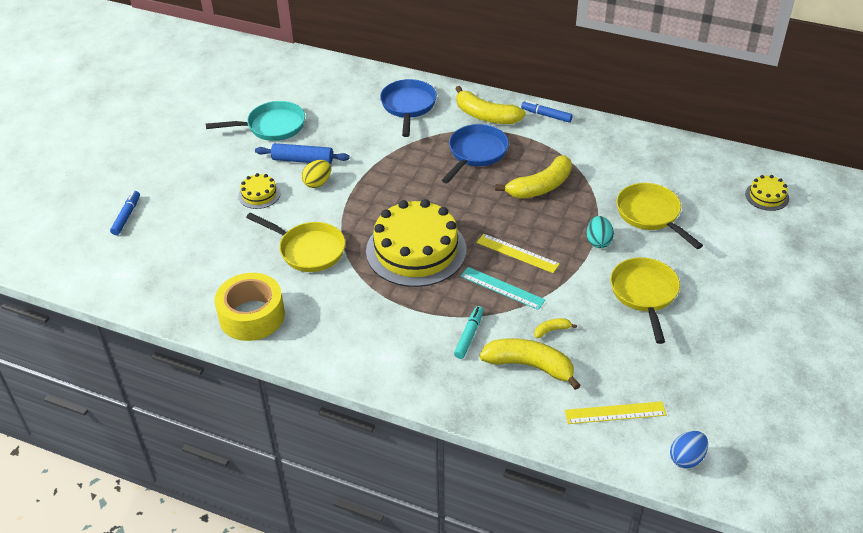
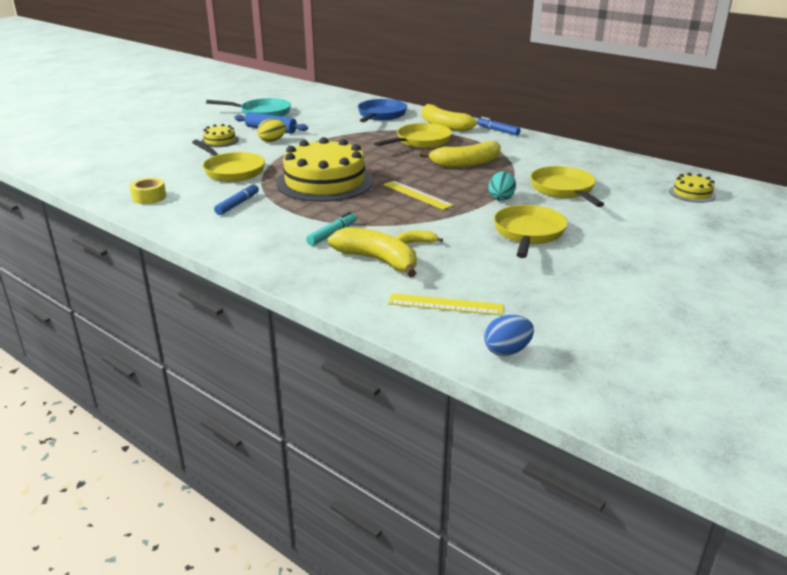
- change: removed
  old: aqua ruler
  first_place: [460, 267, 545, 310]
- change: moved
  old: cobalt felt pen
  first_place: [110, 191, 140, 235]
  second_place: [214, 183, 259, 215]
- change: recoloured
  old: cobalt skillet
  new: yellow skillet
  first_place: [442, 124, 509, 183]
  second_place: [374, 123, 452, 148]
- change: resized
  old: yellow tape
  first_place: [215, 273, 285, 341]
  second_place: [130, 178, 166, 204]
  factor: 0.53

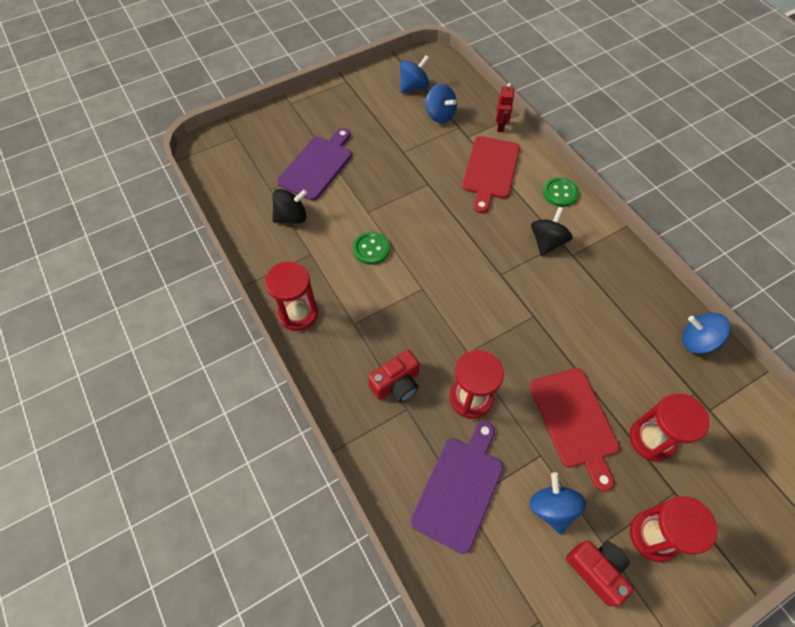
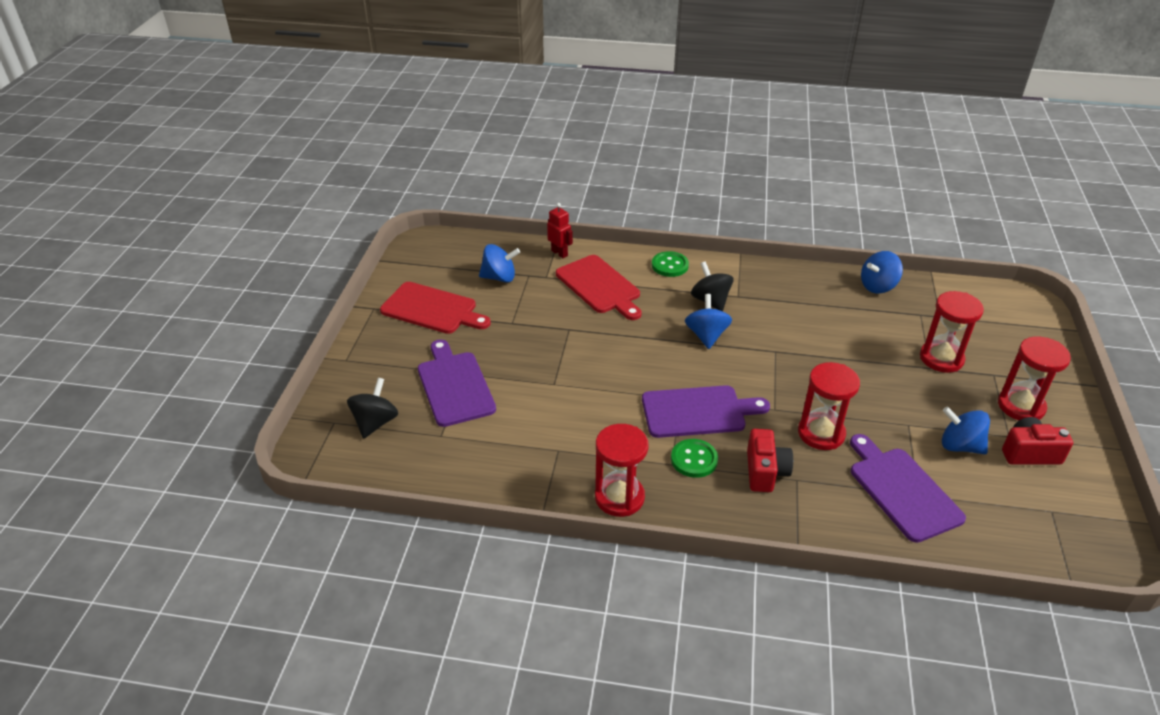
- change: added
  new: royal purple chopping board
  second_place: [642, 385, 770, 438]
- change: moved
  old: jet-black spinning top
  first_place: [272, 189, 308, 224]
  second_place: [347, 378, 398, 438]
- change: moved
  old: emerald shirt button
  first_place: [353, 232, 390, 265]
  second_place: [671, 439, 718, 478]
- change: moved
  old: cobalt spinning top
  first_place: [400, 55, 429, 93]
  second_place: [685, 294, 732, 349]
- change: moved
  old: red chopping board
  first_place: [530, 368, 620, 492]
  second_place: [380, 282, 491, 334]

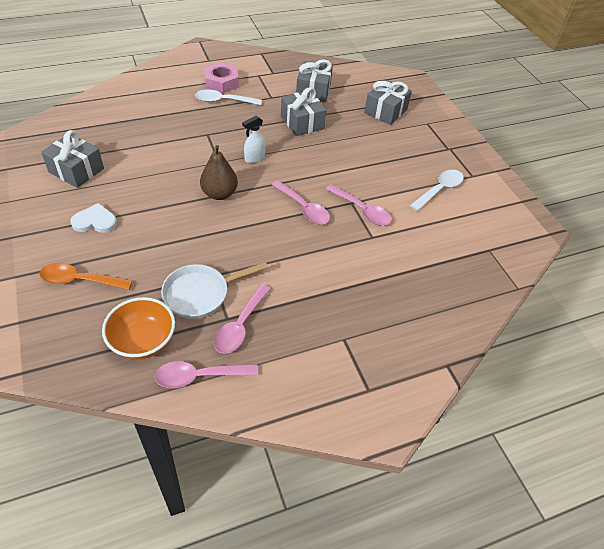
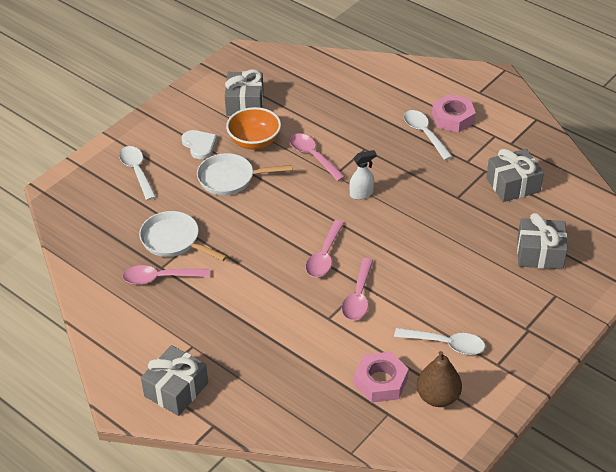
- change: added
  new: white skillet
  second_place: [197, 153, 293, 195]
- change: added
  new: pink hex nut
  second_place: [354, 352, 409, 403]
- change: moved
  old: orange deep dish
  first_place: [102, 297, 175, 360]
  second_place: [226, 107, 281, 149]
- change: moved
  old: pink teaspoon
  first_place: [154, 361, 258, 388]
  second_place: [289, 133, 345, 181]
- change: moved
  old: brown toy pear
  first_place: [200, 145, 238, 200]
  second_place: [417, 351, 462, 407]
- change: moved
  old: grey wrapped gift
  first_place: [281, 87, 327, 136]
  second_place: [141, 345, 208, 416]
- change: recoloured
  old: orange teaspoon
  new: white teaspoon
  first_place: [39, 263, 132, 290]
  second_place: [119, 146, 156, 201]
- change: turned
  old: white spray cleaner
  first_place: [242, 116, 266, 163]
  second_place: [349, 150, 377, 200]
  degrees: 135

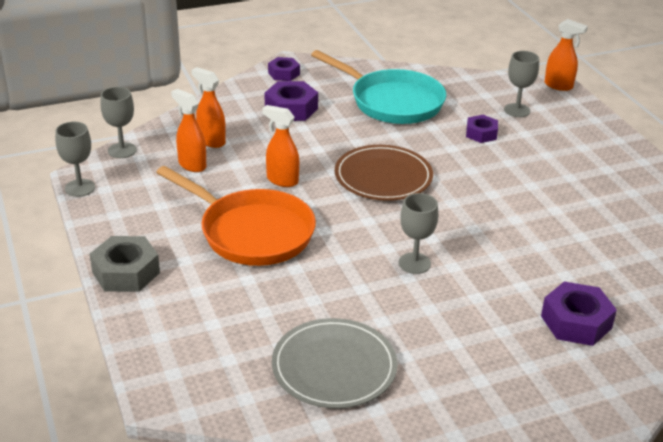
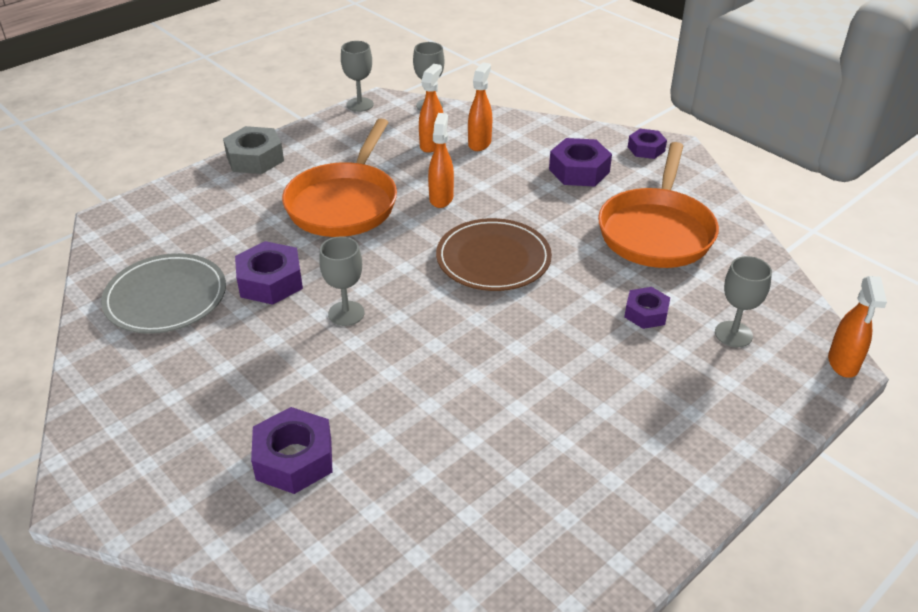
- change: added
  new: royal purple hex nut
  second_place: [235, 241, 303, 305]
- change: recoloured
  old: aqua skillet
  new: orange skillet
  first_place: [311, 50, 446, 124]
  second_place: [598, 142, 719, 268]

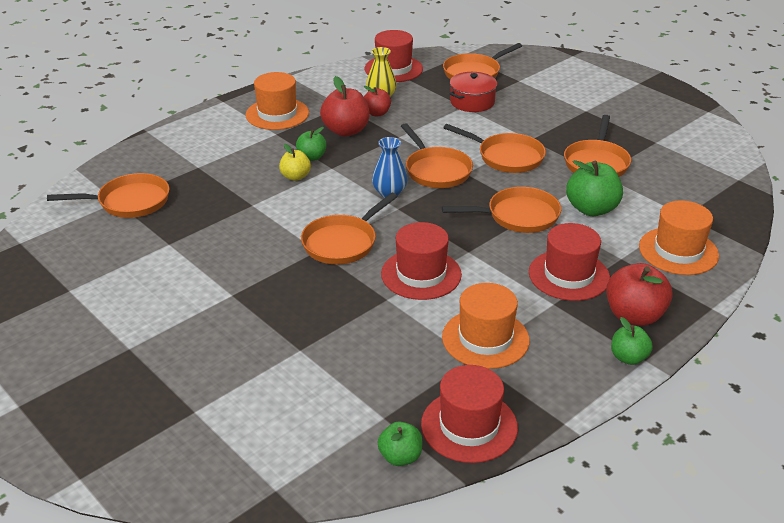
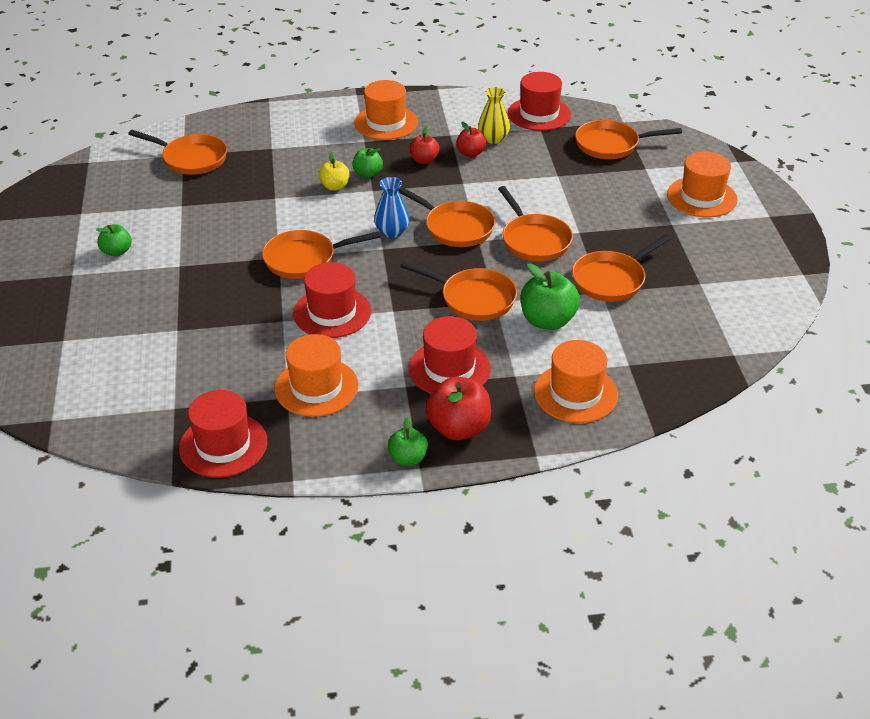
- change: removed
  old: red pot
  first_place: [449, 72, 497, 112]
- change: added
  new: orange hat
  second_place: [667, 151, 738, 217]
- change: moved
  old: emerald apple fruit
  first_place: [378, 422, 422, 466]
  second_place: [96, 224, 132, 257]
- change: turned
  old: orange skillet
  first_place: [401, 123, 473, 188]
  second_place: [398, 186, 495, 247]
  degrees: -60
- change: resized
  old: red apple fruit
  first_place: [320, 76, 370, 136]
  second_place: [410, 127, 440, 164]
  factor: 0.6

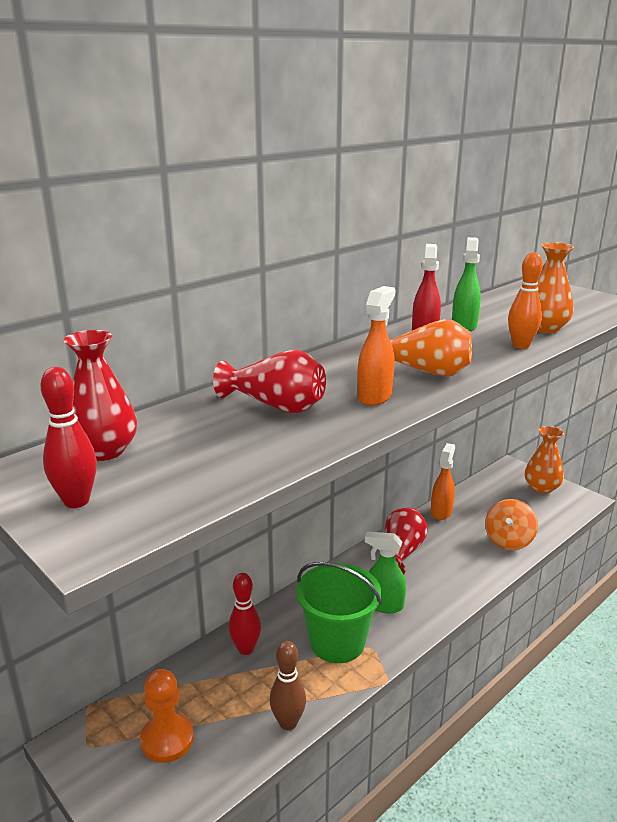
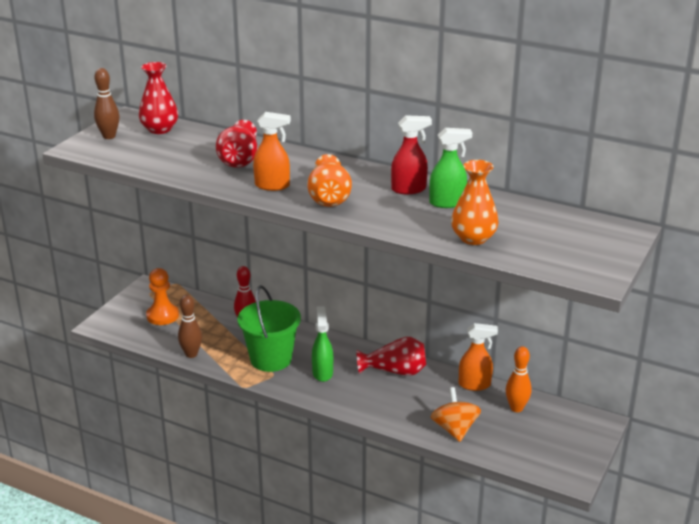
- change: removed
  old: orange vase
  first_place: [525, 426, 564, 494]
- change: moved
  old: orange bowling pin
  first_place: [508, 252, 543, 349]
  second_place: [506, 346, 532, 412]
- change: recoloured
  old: red bowling pin
  new: brown bowling pin
  first_place: [40, 367, 97, 508]
  second_place: [94, 68, 119, 139]
- change: turned
  old: orange spinning top
  first_place: [485, 499, 538, 550]
  second_place: [431, 387, 481, 442]
  degrees: 75

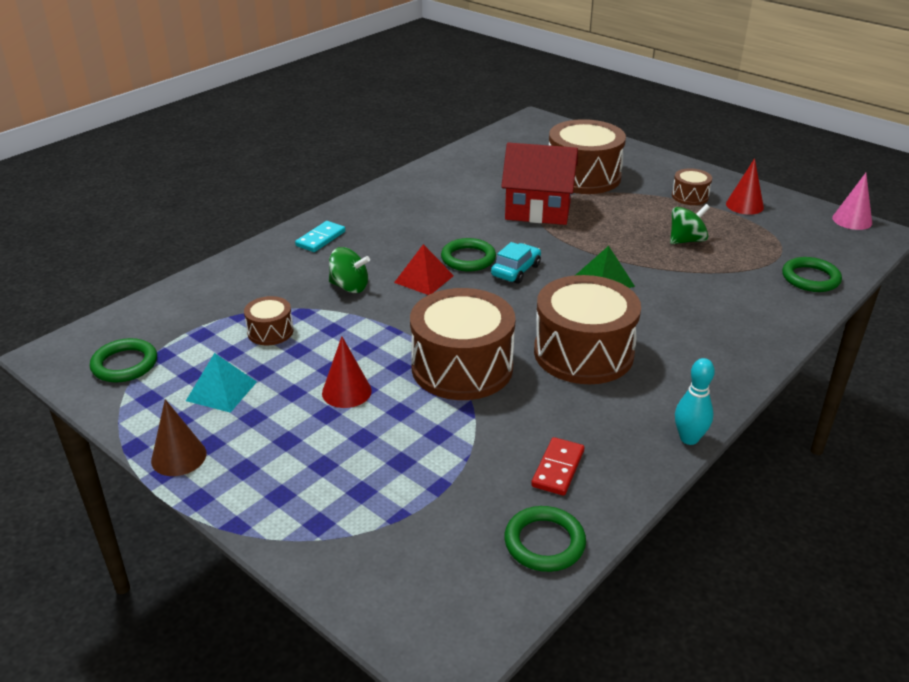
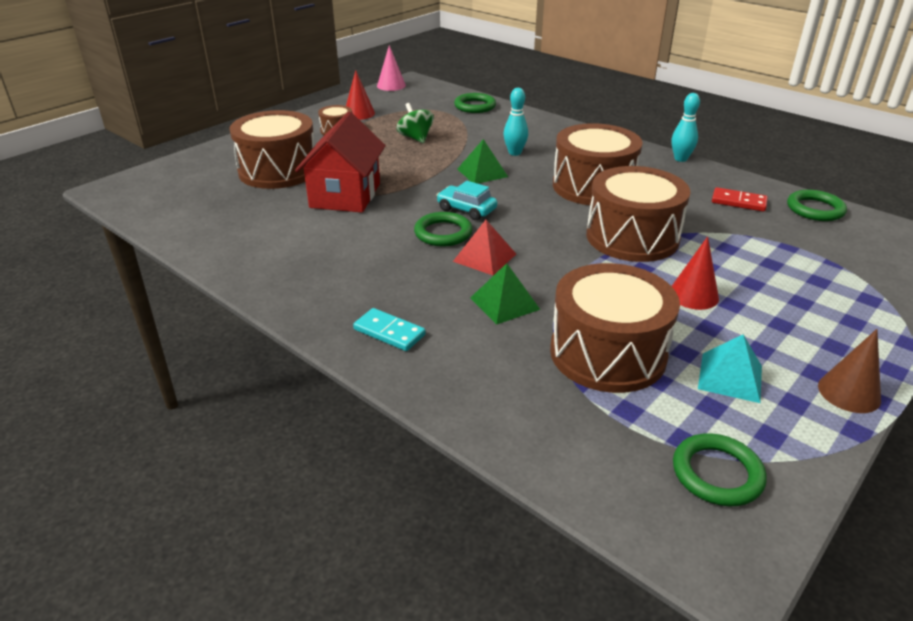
- change: added
  new: aqua bowling pin
  second_place: [503, 88, 528, 156]
- change: replaced
  old: emerald spinning top
  new: emerald pyramid shape
  first_place: [329, 247, 370, 293]
  second_place: [470, 263, 540, 325]
- change: resized
  old: brown drum
  first_place: [244, 296, 294, 345]
  second_place: [550, 263, 680, 393]
  factor: 2.12

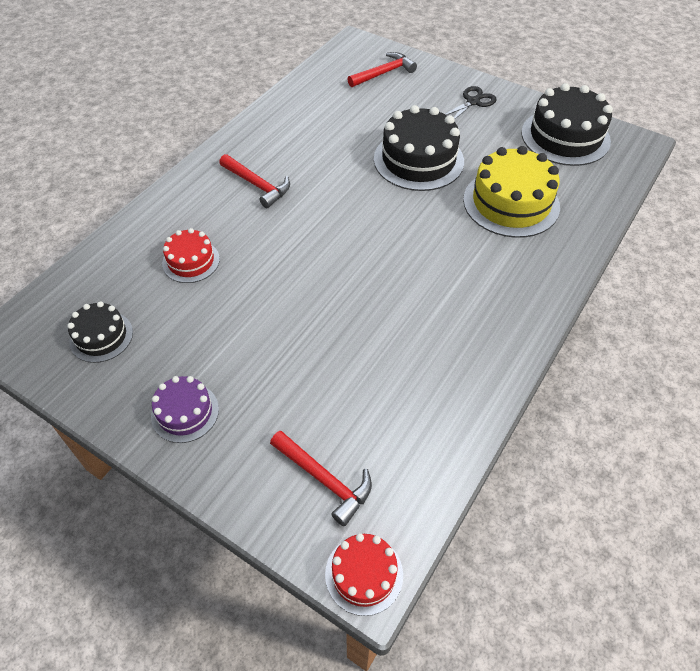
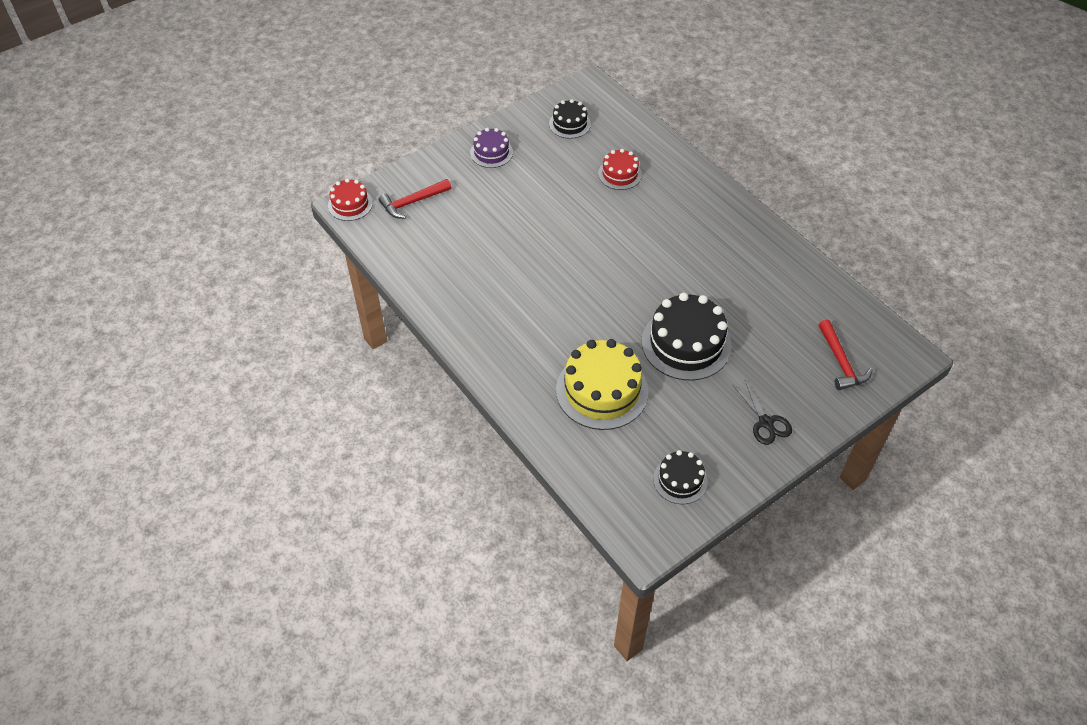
- change: removed
  old: red carpenter's hammer
  first_place: [219, 154, 290, 208]
- change: resized
  old: jet-black layer cake
  first_place: [521, 83, 613, 166]
  second_place: [653, 450, 708, 504]
  factor: 0.55

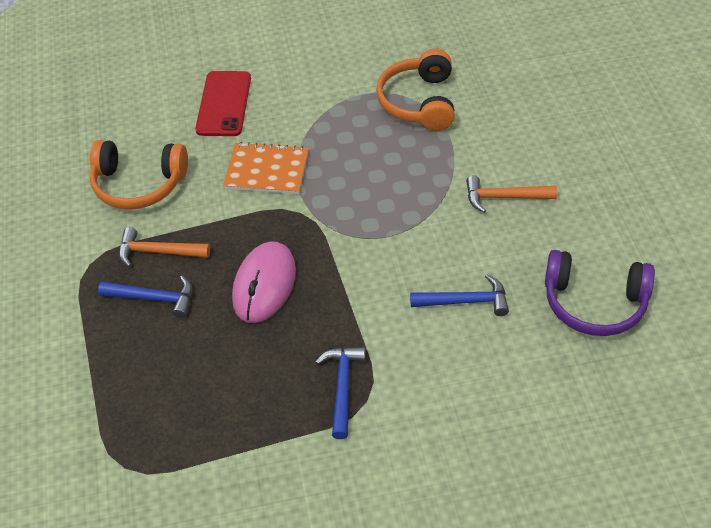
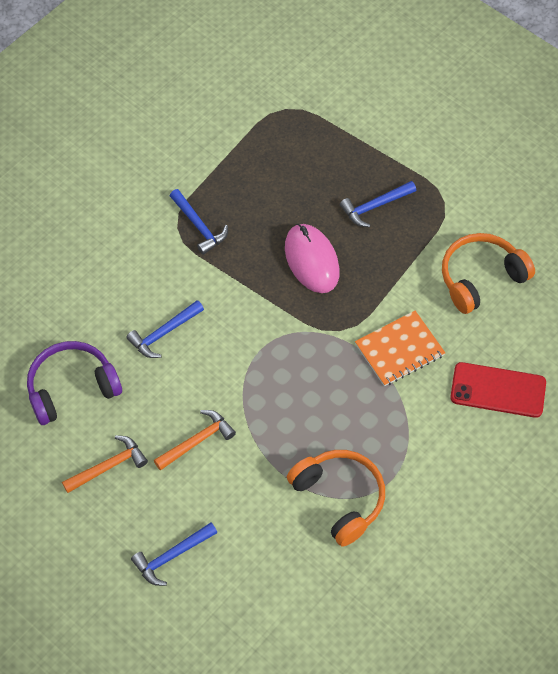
- change: added
  new: cobalt carpenter's hammer
  second_place: [131, 522, 218, 586]
- change: moved
  old: orange carpenter's hammer
  first_place: [119, 227, 210, 267]
  second_place: [62, 435, 148, 493]
- change: turned
  old: red smartphone
  first_place: [195, 71, 251, 136]
  second_place: [450, 362, 546, 418]
  degrees: -45

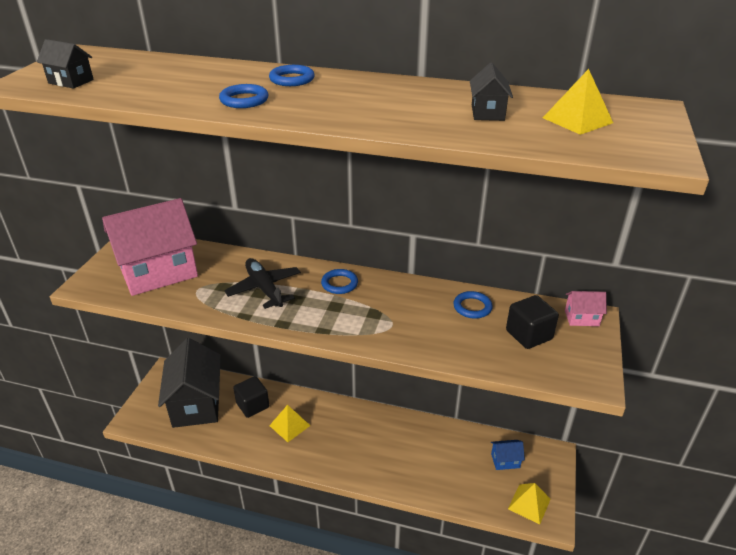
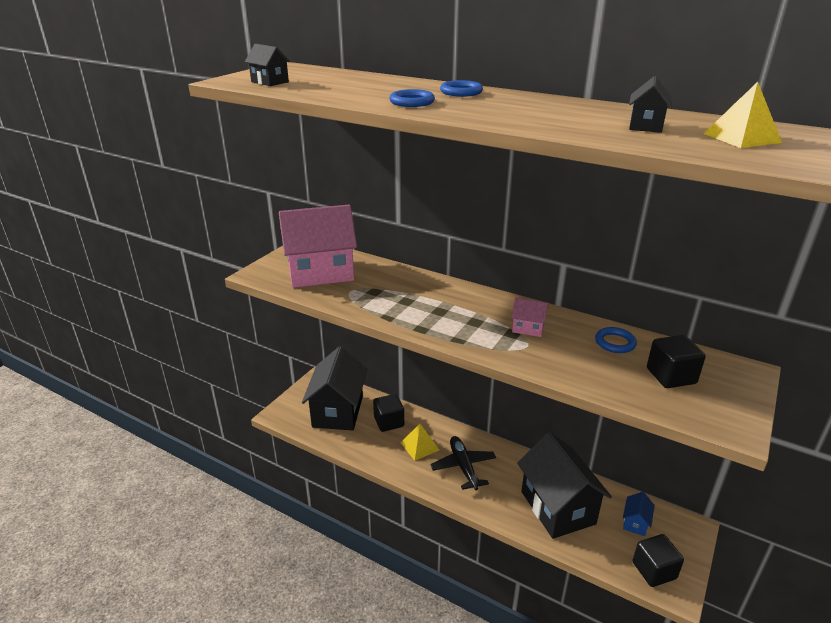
- change: removed
  old: cobalt hoop
  first_place: [321, 269, 358, 294]
- change: added
  new: jet-black house
  second_place: [517, 432, 612, 539]
- change: moved
  old: jet-black toy plane
  first_place: [224, 258, 301, 309]
  second_place: [430, 436, 496, 490]
- change: moved
  old: pink house
  first_place: [565, 291, 607, 326]
  second_place: [511, 298, 548, 337]
- change: replaced
  old: yellow pyramid shape
  new: jet-black cube
  first_place: [508, 483, 551, 525]
  second_place: [633, 534, 684, 587]
- change: turned
  old: cobalt house
  first_place: [491, 440, 525, 470]
  second_place: [623, 492, 655, 536]
  degrees: -75

